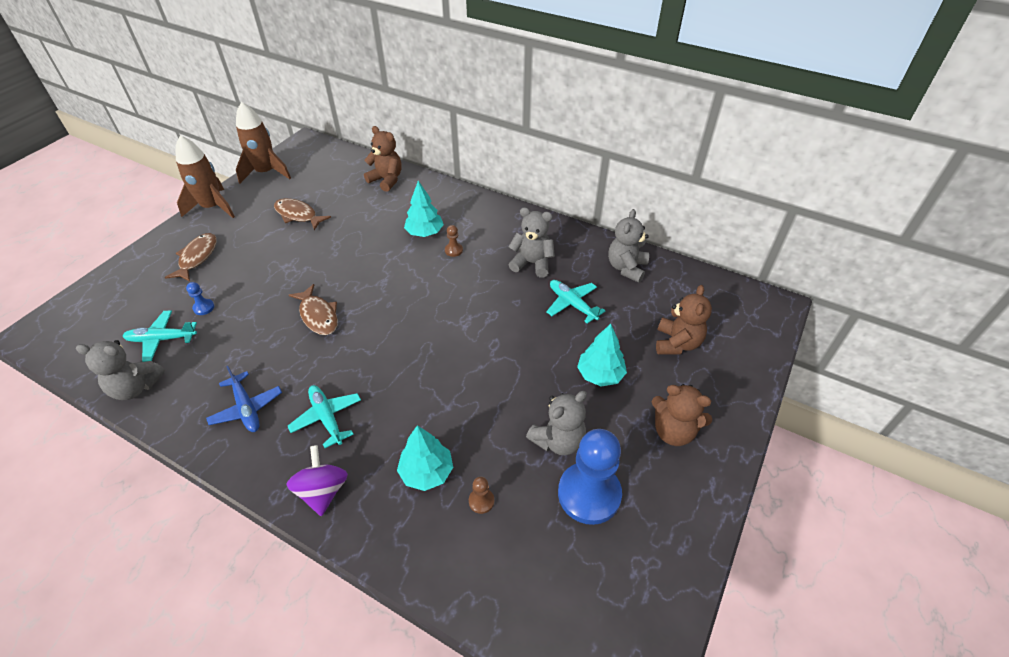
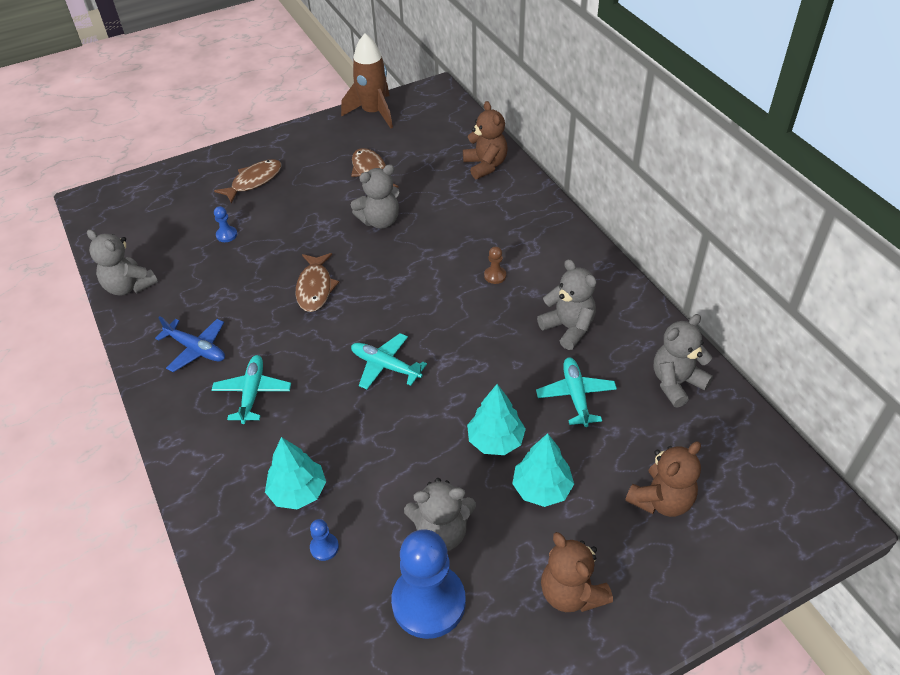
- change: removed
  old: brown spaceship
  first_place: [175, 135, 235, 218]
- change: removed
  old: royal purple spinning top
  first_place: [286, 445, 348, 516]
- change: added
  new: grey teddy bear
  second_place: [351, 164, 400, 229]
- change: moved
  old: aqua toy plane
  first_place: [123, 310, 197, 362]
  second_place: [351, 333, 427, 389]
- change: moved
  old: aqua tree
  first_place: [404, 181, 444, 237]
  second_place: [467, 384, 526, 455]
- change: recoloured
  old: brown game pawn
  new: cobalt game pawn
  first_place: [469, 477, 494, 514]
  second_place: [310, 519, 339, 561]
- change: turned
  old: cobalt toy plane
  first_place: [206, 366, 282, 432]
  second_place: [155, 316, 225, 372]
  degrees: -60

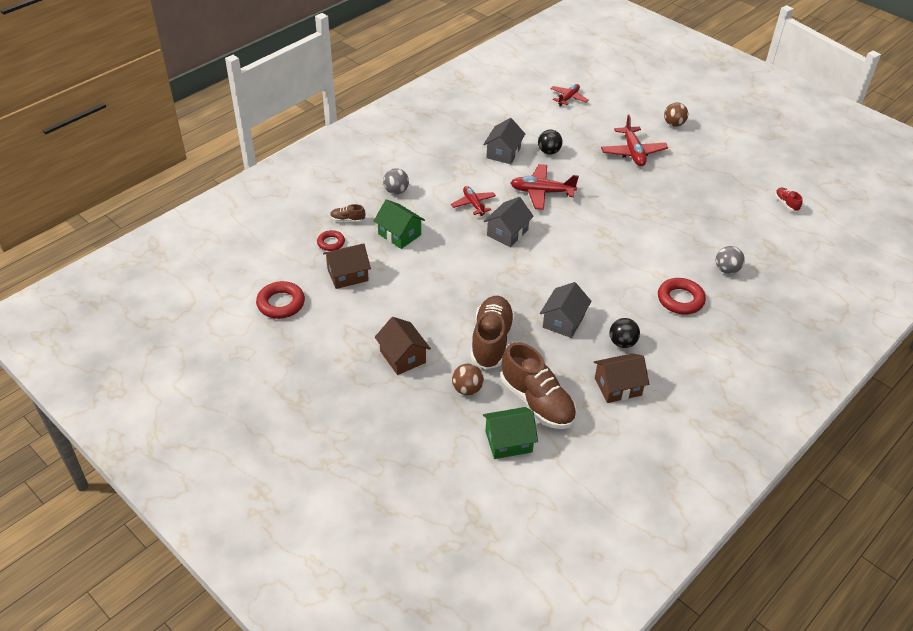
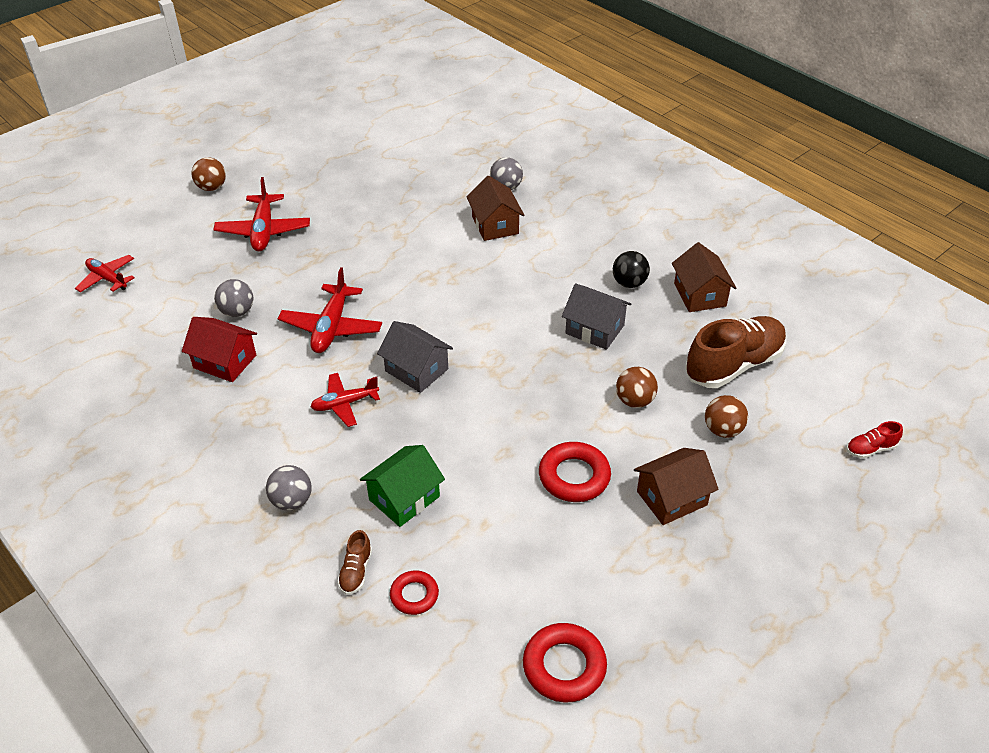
- change: removed
  old: emerald house
  first_place: [483, 407, 538, 459]
- change: moved
  old: brown house
  first_place: [323, 243, 371, 289]
  second_place: [467, 176, 525, 241]
- change: moved
  old: red hoop
  first_place: [658, 278, 706, 314]
  second_place: [539, 442, 611, 502]
- change: moved
  old: red sneaker
  first_place: [775, 188, 803, 211]
  second_place: [847, 421, 903, 458]
- change: replaced
  old: brown sneaker
  new: brown ball
  first_place: [471, 296, 515, 369]
  second_place: [616, 367, 658, 408]
- change: recoloured
  old: grey house
  new: red house
  first_place: [483, 118, 525, 164]
  second_place: [182, 317, 257, 382]
- change: recoloured
  old: jet-black ball
  new: grey ball
  first_place: [538, 130, 563, 154]
  second_place: [214, 279, 253, 317]
- change: turned
  old: red toy plane
  first_place: [601, 114, 668, 166]
  second_place: [213, 177, 310, 251]
  degrees: 90

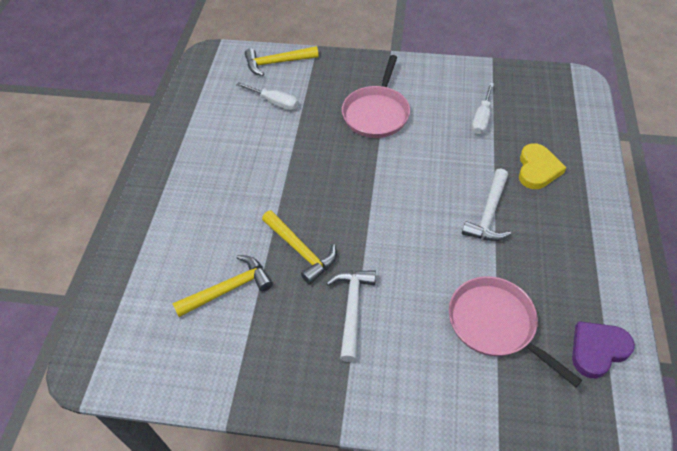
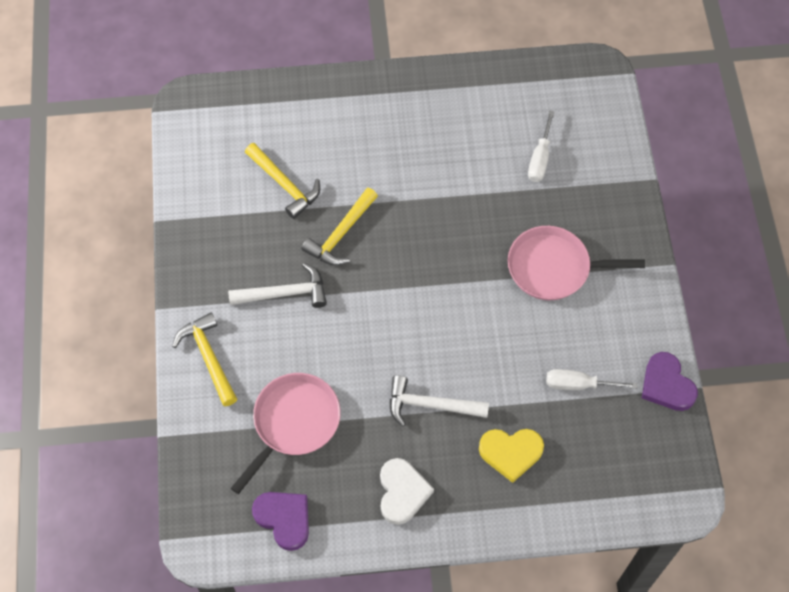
- change: added
  new: white love heart
  second_place: [380, 458, 434, 525]
- change: added
  new: royal purple love heart
  second_place: [642, 352, 698, 411]
- change: moved
  old: yellow carpenter's hammer
  first_place: [245, 46, 319, 76]
  second_place: [172, 312, 237, 406]

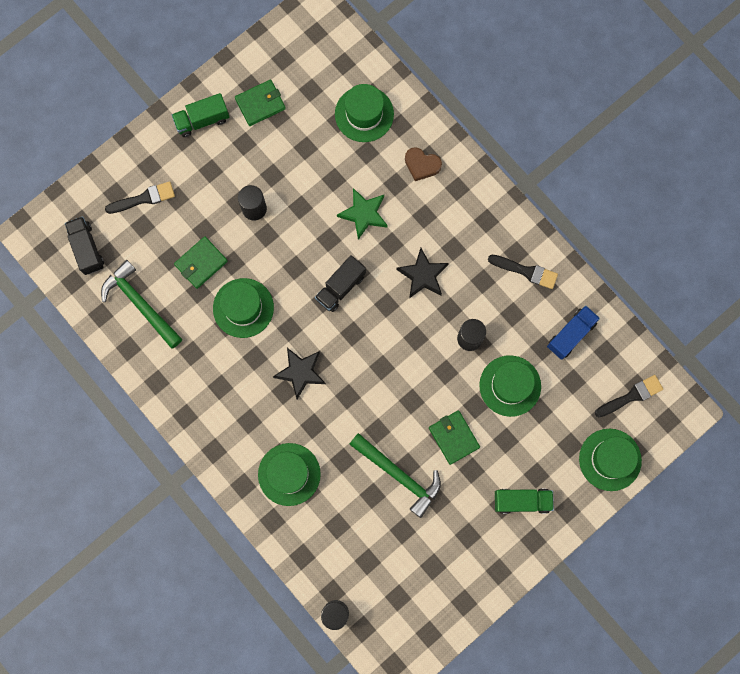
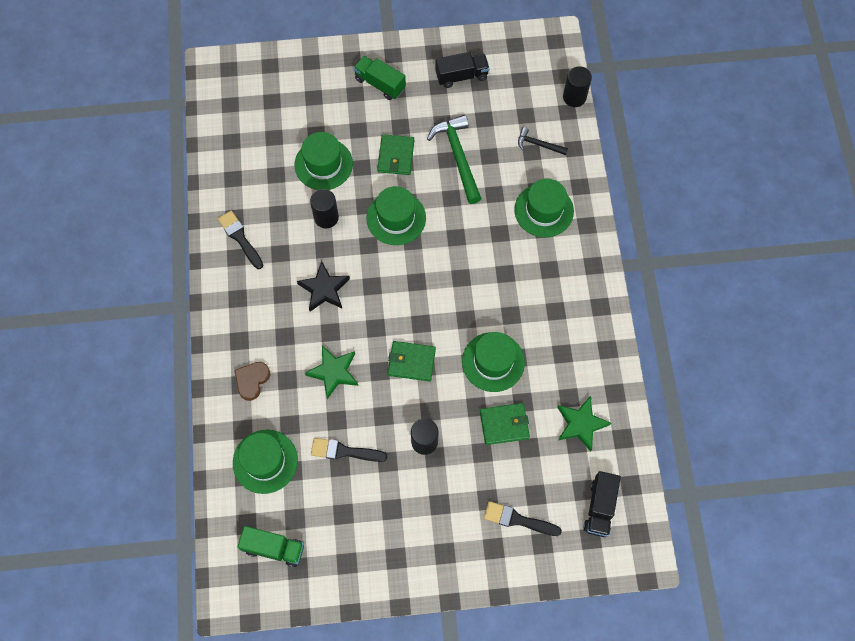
- change: removed
  old: jet-black star shape
  first_place: [273, 348, 326, 399]
- change: removed
  old: cobalt truck
  first_place: [547, 305, 600, 360]
- change: added
  new: jet-black carpenter's hammer
  second_place: [518, 127, 568, 155]
- change: moved
  old: emerald truck
  first_place: [172, 93, 230, 137]
  second_place: [237, 526, 304, 567]
- change: moved
  old: emerald card wallet
  first_place: [235, 79, 286, 126]
  second_place: [388, 341, 436, 382]
- change: moved
  old: jet-black truck
  first_place: [315, 255, 366, 312]
  second_place: [435, 52, 490, 88]
- change: moved
  old: emerald hat
  first_place: [579, 429, 642, 491]
  second_place: [366, 186, 426, 245]
- change: moved
  old: jet-black paint brush
  first_place: [595, 375, 663, 417]
  second_place: [311, 438, 387, 462]
- change: replaced
  old: emerald carpenter's hammer
  new: emerald star shape
  first_place: [101, 260, 182, 349]
  second_place: [557, 396, 611, 452]
- change: turned
  old: brown love heart
  first_place: [405, 147, 442, 181]
  second_place: [235, 362, 270, 401]
  degrees: -120

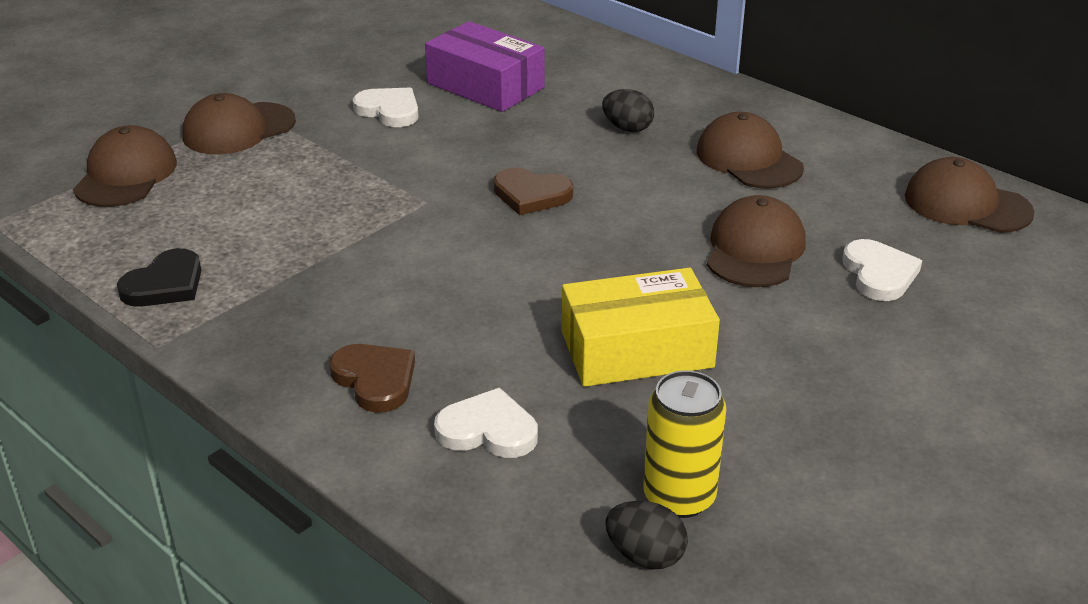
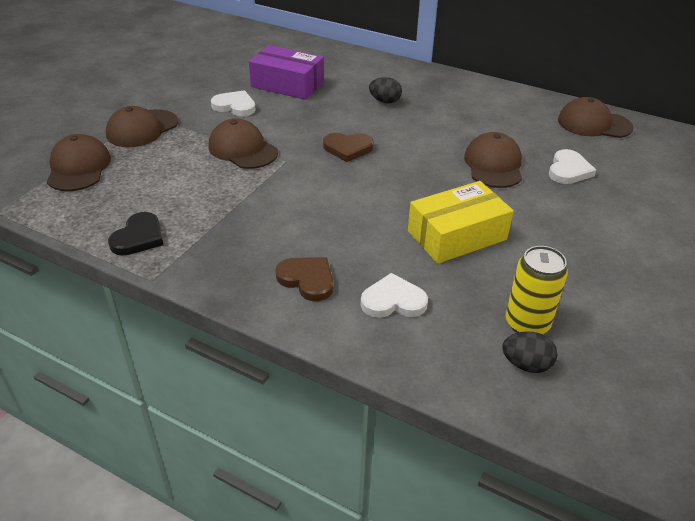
- change: moved
  old: brown cap
  first_place: [697, 112, 804, 189]
  second_place: [209, 118, 278, 169]
- change: turned
  old: white love heart
  first_place: [842, 239, 922, 301]
  second_place: [549, 149, 596, 184]
  degrees: 45

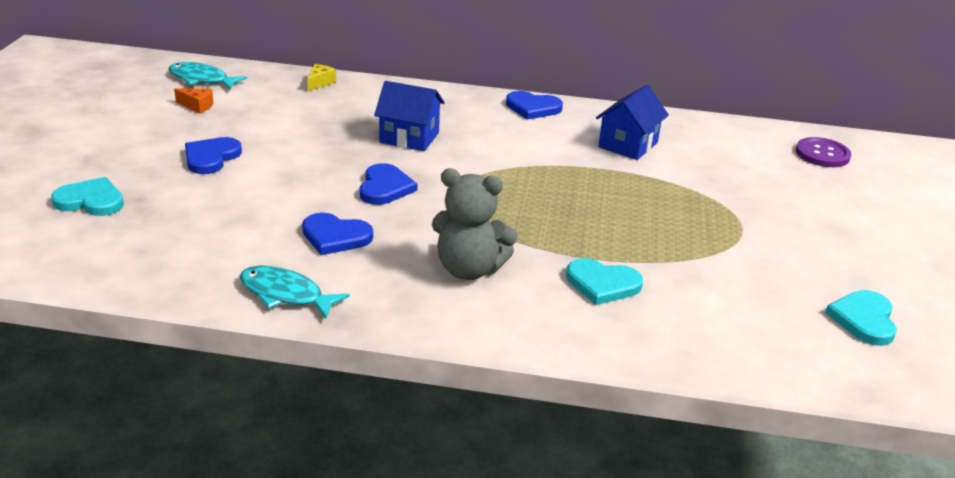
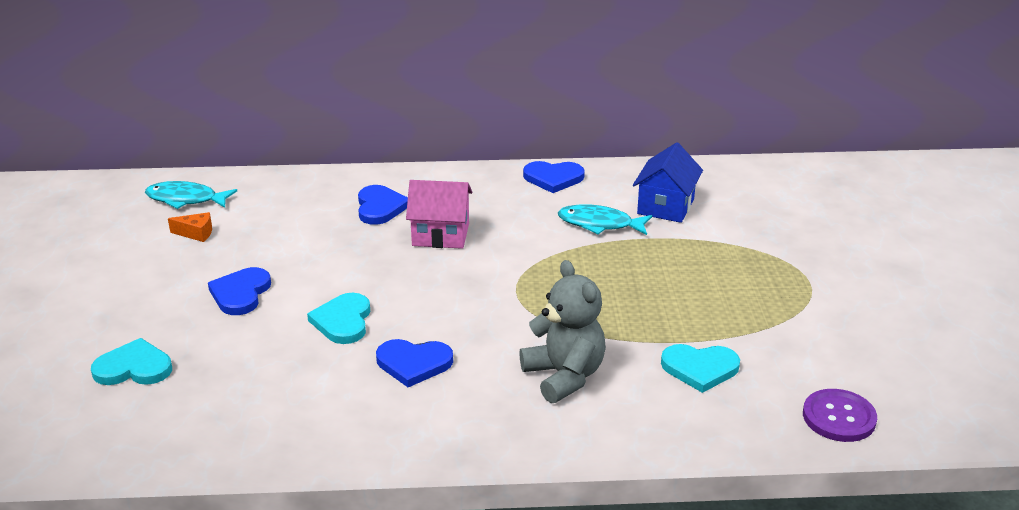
- change: removed
  old: yellow cheese wedge
  first_place: [307, 64, 336, 91]
- change: moved
  old: aqua fish
  first_place: [240, 266, 350, 319]
  second_place: [558, 204, 652, 235]
- change: moved
  old: cobalt love heart
  first_place: [360, 163, 417, 205]
  second_place: [358, 185, 408, 225]
- change: moved
  old: royal purple shirt button
  first_place: [796, 137, 851, 167]
  second_place: [803, 389, 877, 442]
- change: moved
  old: aqua love heart
  first_place: [825, 290, 897, 346]
  second_place: [307, 293, 370, 344]
- change: recoloured
  old: cobalt house
  new: pink house
  first_place: [374, 81, 445, 151]
  second_place: [406, 180, 472, 249]
- change: turned
  old: grey teddy bear
  first_place: [432, 168, 518, 280]
  second_place: [519, 260, 606, 403]
  degrees: -120

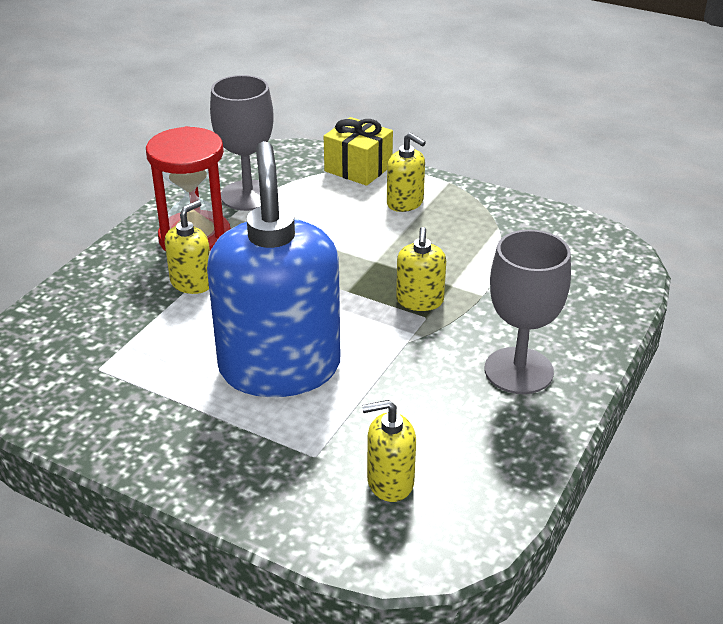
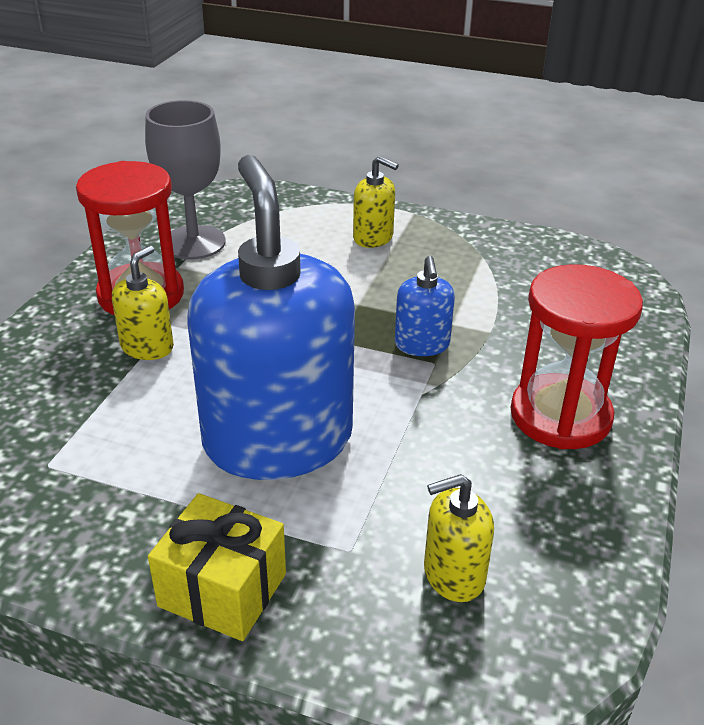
- change: moved
  old: yellow wrapped gift
  first_place: [324, 117, 393, 186]
  second_place: [148, 493, 286, 641]
- change: replaced
  old: grey chalice
  new: red hourglass
  first_place: [485, 230, 571, 394]
  second_place: [511, 264, 643, 449]
- change: recoloured
  old: yellow soap dispenser
  new: cobalt soap dispenser
  first_place: [396, 227, 446, 311]
  second_place: [395, 256, 455, 356]

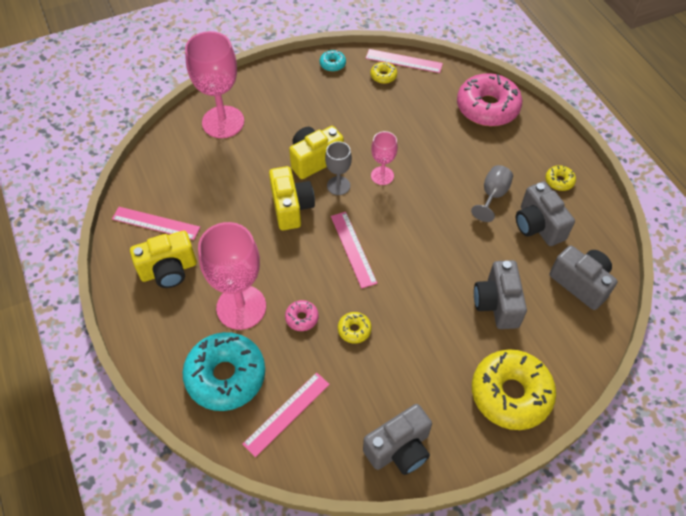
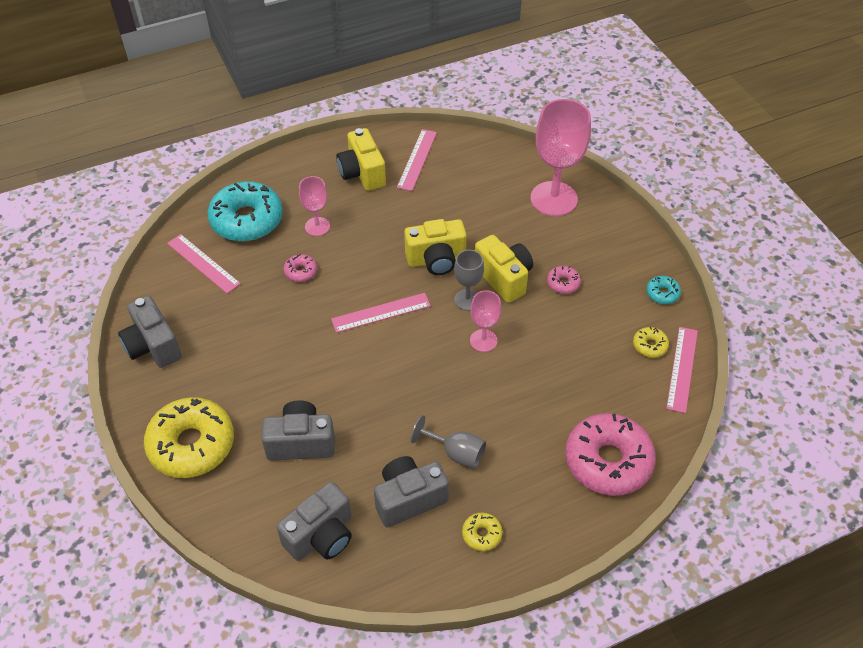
- change: removed
  old: yellow donut
  first_place: [338, 312, 371, 344]
- change: added
  new: pink donut
  second_place: [547, 266, 581, 294]
- change: resized
  old: pink chalice
  first_place: [198, 222, 266, 330]
  second_place: [299, 176, 330, 236]
  factor: 0.52

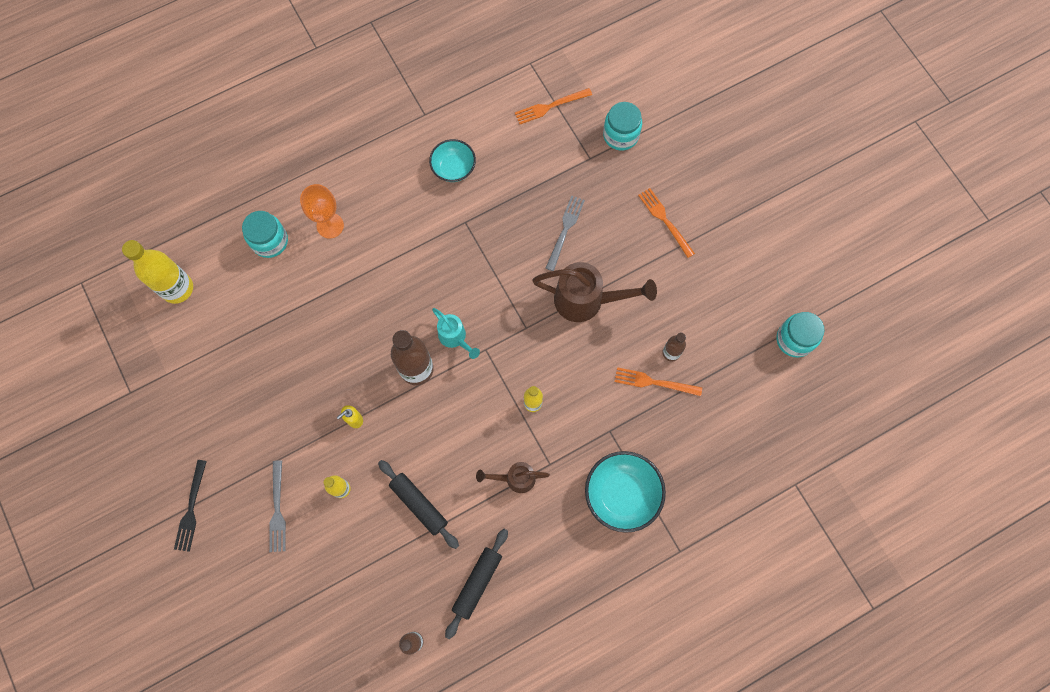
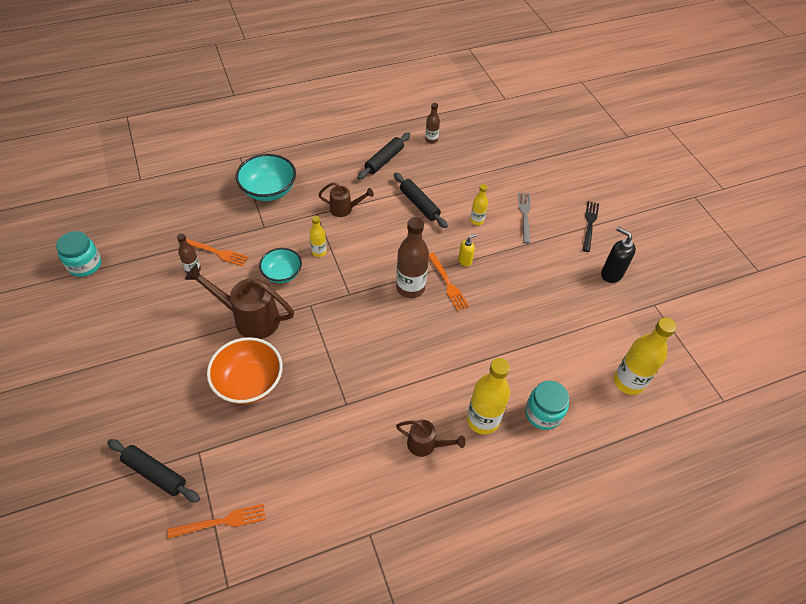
- change: removed
  old: aqua watering pot
  first_place: [432, 308, 480, 359]
- change: added
  new: brown watering pot
  second_place: [396, 420, 466, 457]
- change: added
  new: jet-black soap dispenser
  second_place: [601, 227, 636, 283]
- change: moved
  old: aqua deep dish
  first_place: [429, 139, 476, 182]
  second_place: [259, 248, 302, 283]
- change: moved
  old: orange table fork
  first_place: [638, 188, 695, 258]
  second_place: [429, 253, 469, 311]
- change: replaced
  old: orange chalice
  new: yellow drink bottle
  first_place: [300, 184, 344, 239]
  second_place: [467, 358, 510, 435]
- change: replaced
  old: grey table fork
  new: orange deep dish
  first_place: [546, 195, 585, 271]
  second_place: [207, 337, 283, 404]
- change: replaced
  old: aqua jar
  new: jet-black pastry roller
  first_place: [603, 102, 642, 151]
  second_place: [107, 439, 200, 503]

